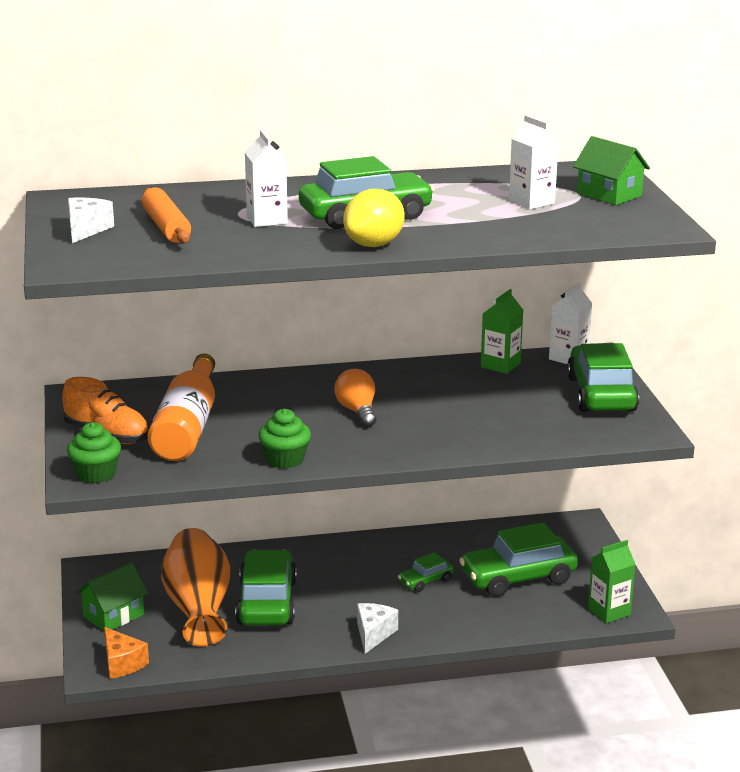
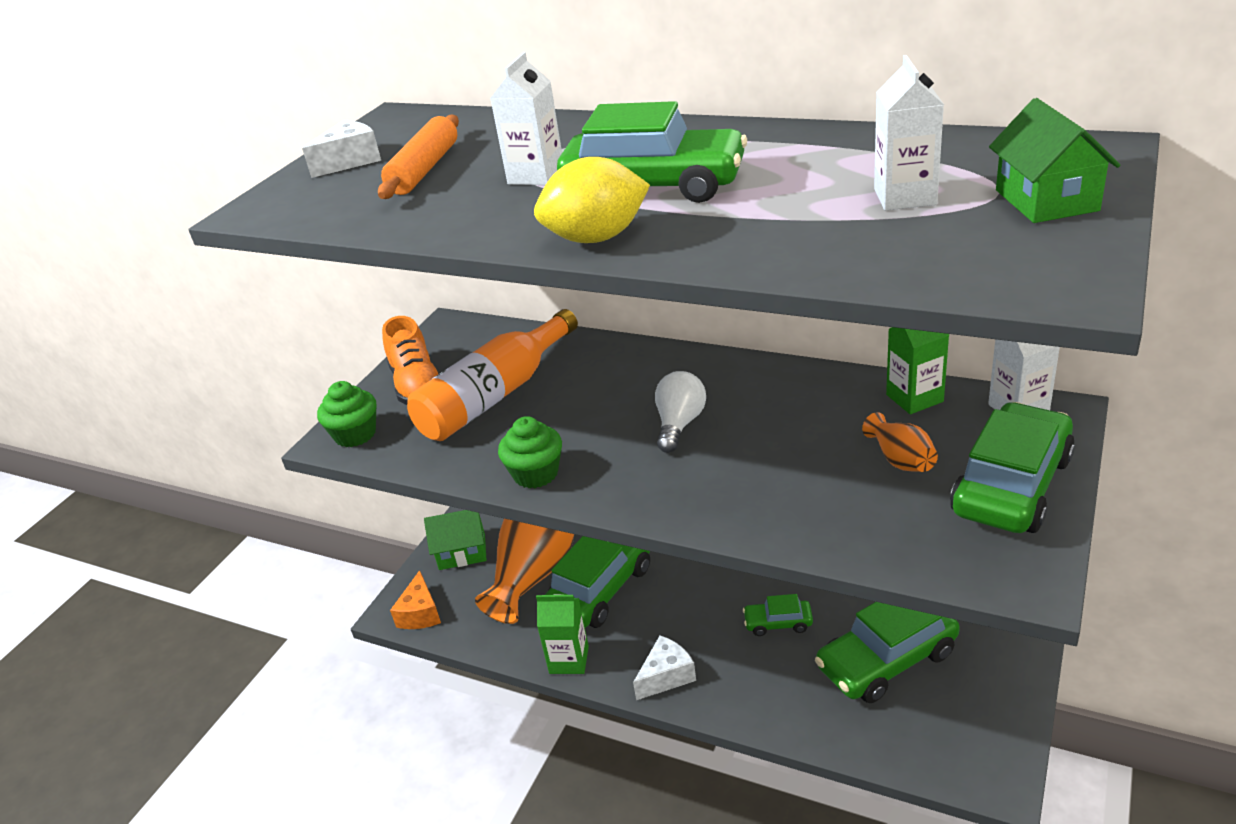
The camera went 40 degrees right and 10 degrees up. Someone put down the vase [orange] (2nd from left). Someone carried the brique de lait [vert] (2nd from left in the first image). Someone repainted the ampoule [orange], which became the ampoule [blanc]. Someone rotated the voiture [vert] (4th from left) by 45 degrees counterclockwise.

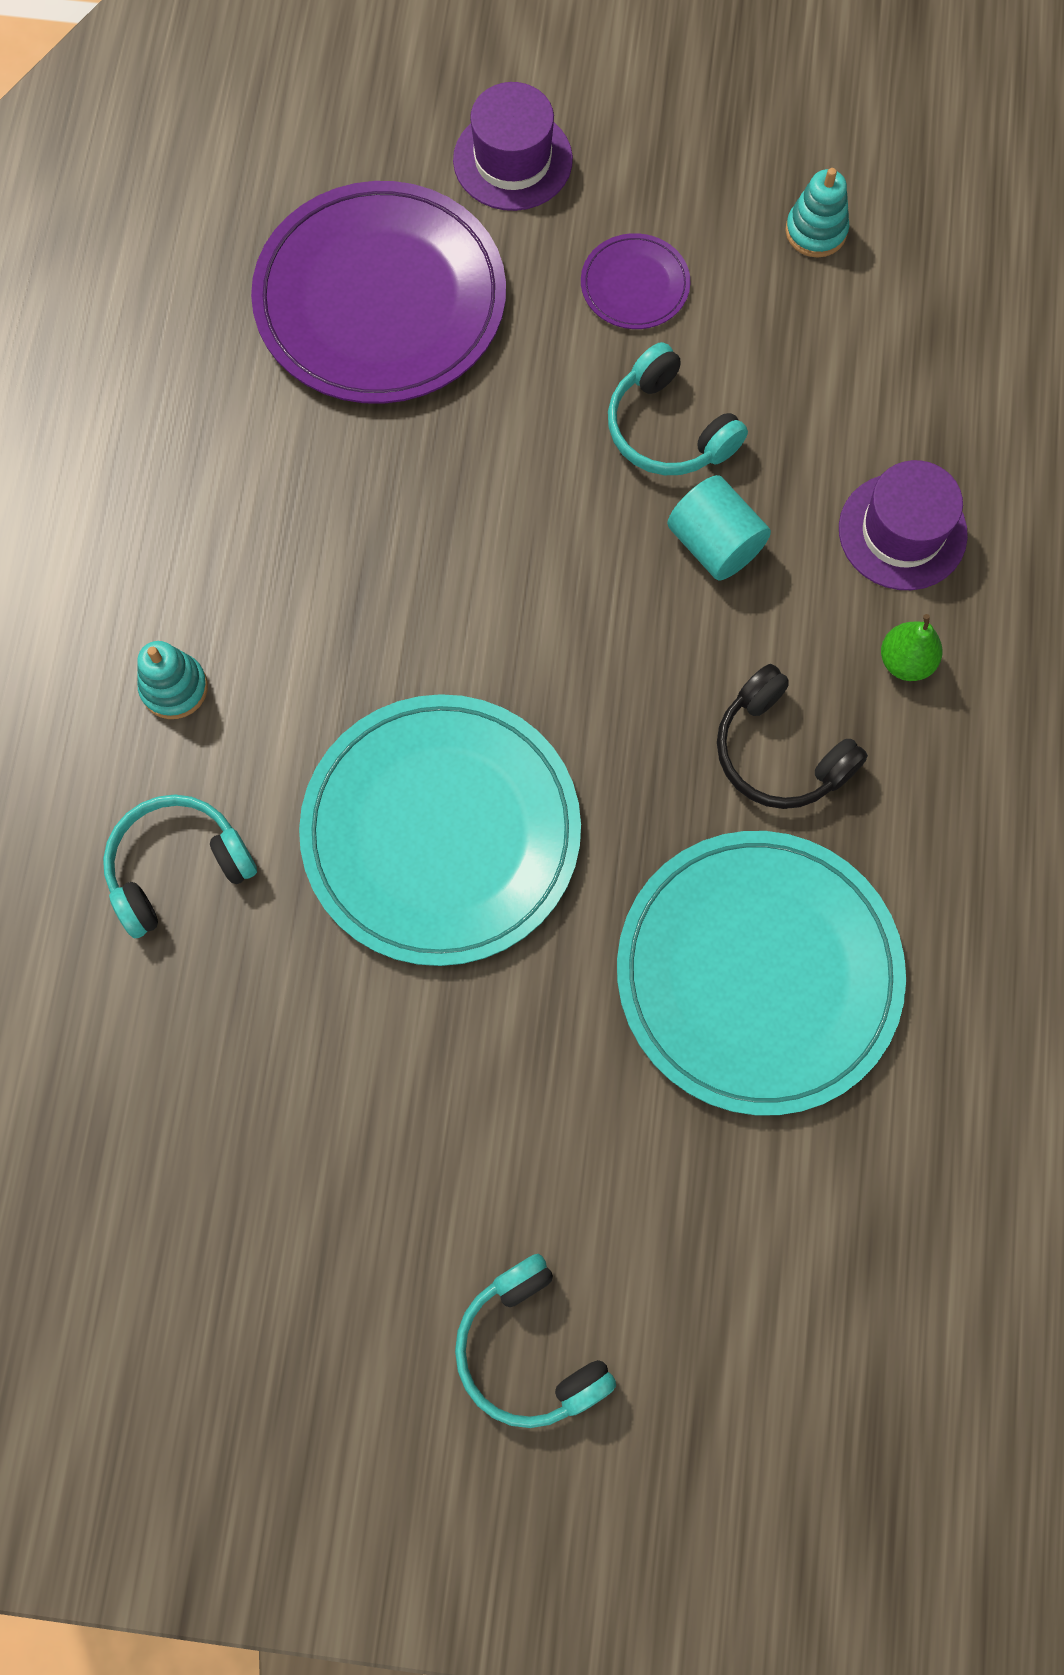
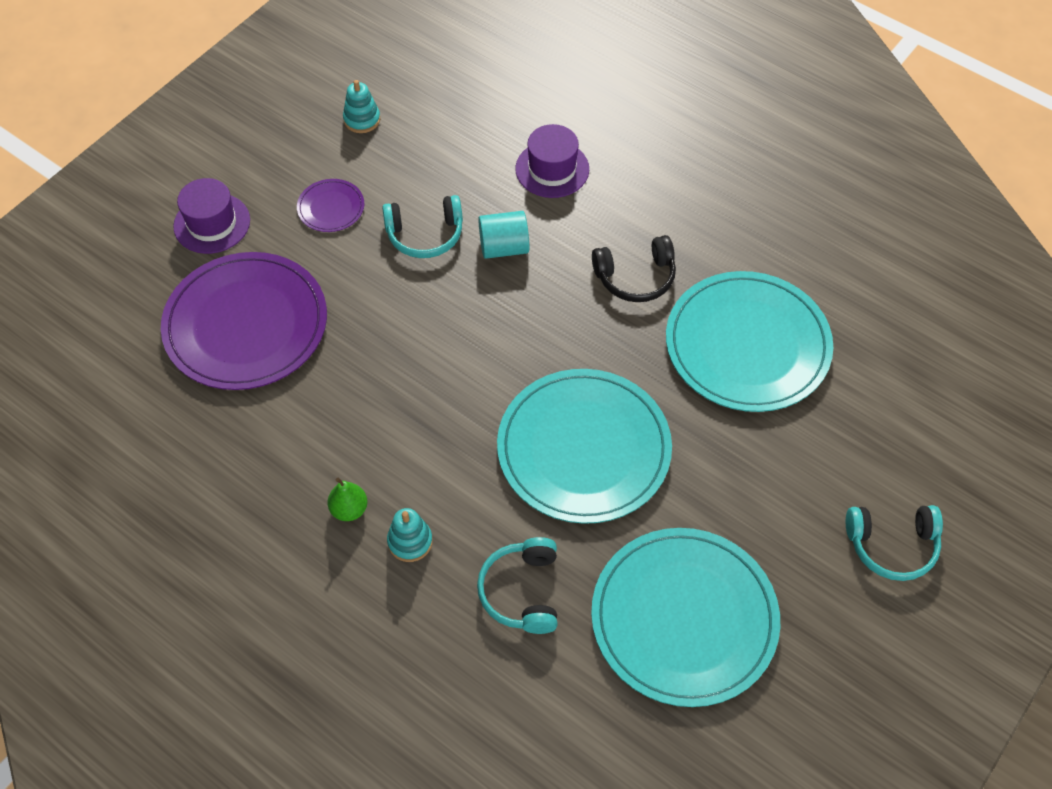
The camera went 60 degrees left and 15 degrees down. Someone put down the assiette [turquoise] (2nd from left). Someone carried the poire [vert].

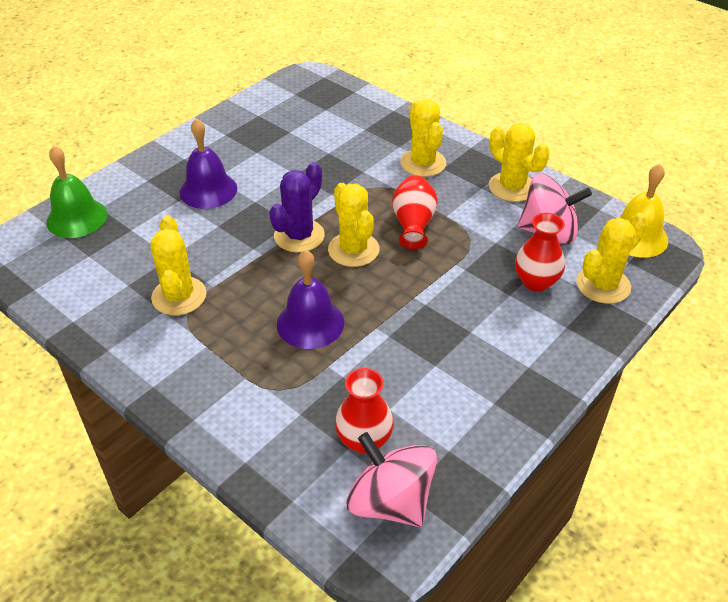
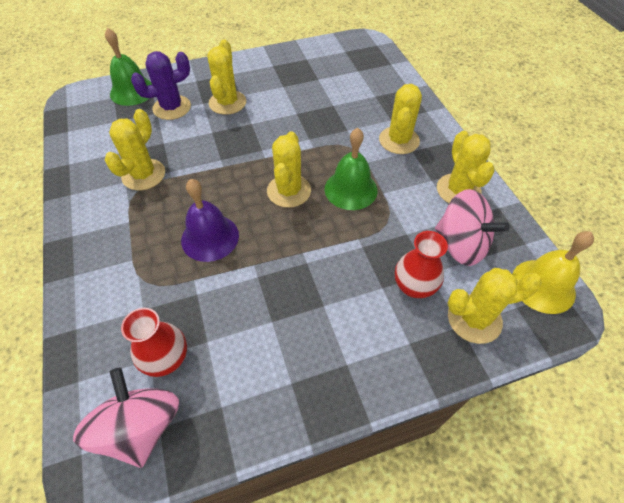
The camera went 30 degrees right and 10 degrees up. Someone carried the cactus [violet]. Someone swapped the cloche [violet] (1st from left) for the cactus [jaune] (2nd from left). Someone swapped the vase [rouge] (2nd from left) for the cloche [vert] (2nd from left).

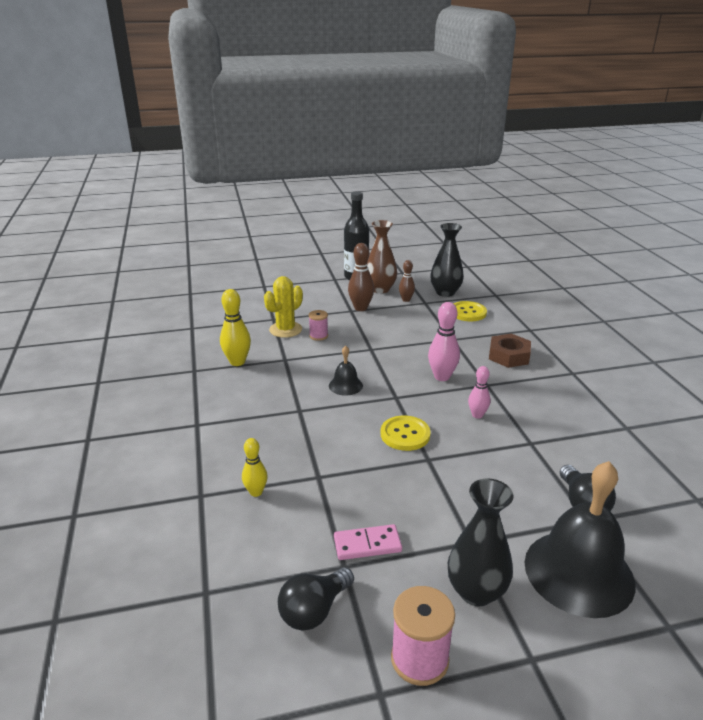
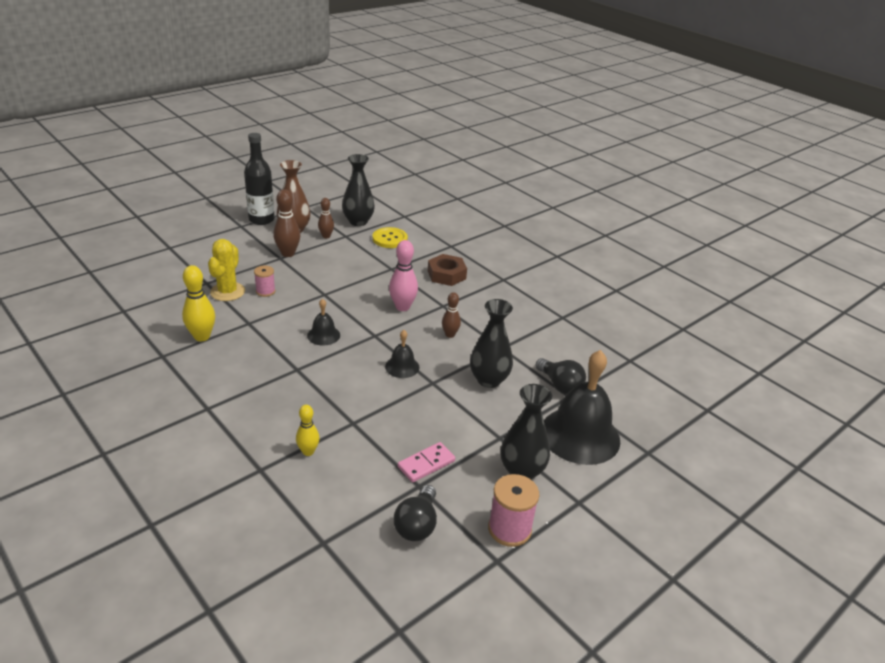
The camera went 30 degrees left and 5 degrees up. Someone put down the vase [noir] (2nd from left). Someone swapped the bouton [jaune] (1st from left) for the cloche [noir] (2nd from left). Someone repainted the quille [rose] (2nd from left), which became the quille [marron] (3rd from left).

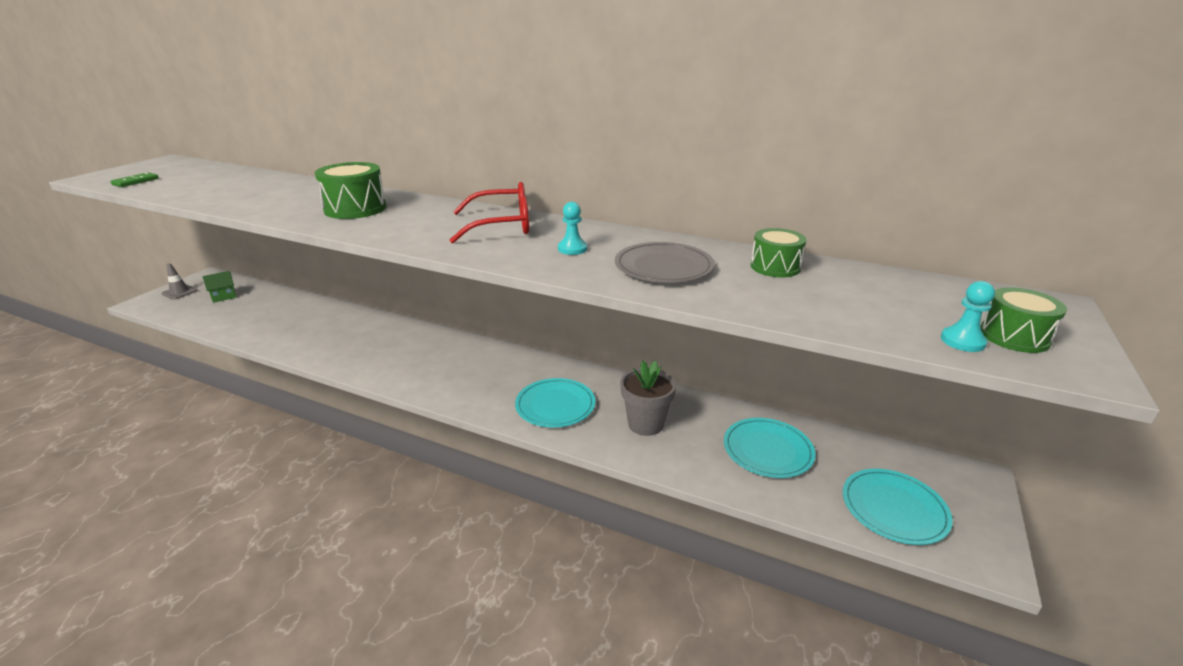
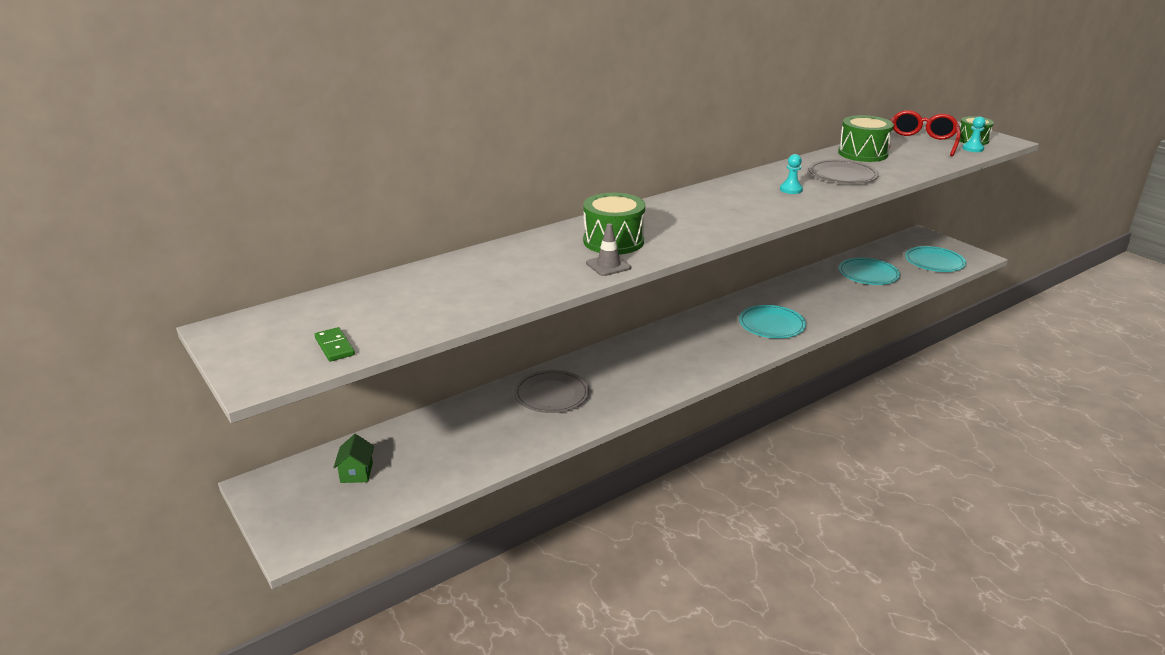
The camera went 60 degrees left and 0 degrees up. Someone took away the pot de fleurs [gris]. Someone put down the assiette [gris] (1st from left). Someone carried the cône de chantier [gris]. Someone carried the lunettes [rouge]. Someone scaled the tambour [vert] (2nd from left) by 1.54.

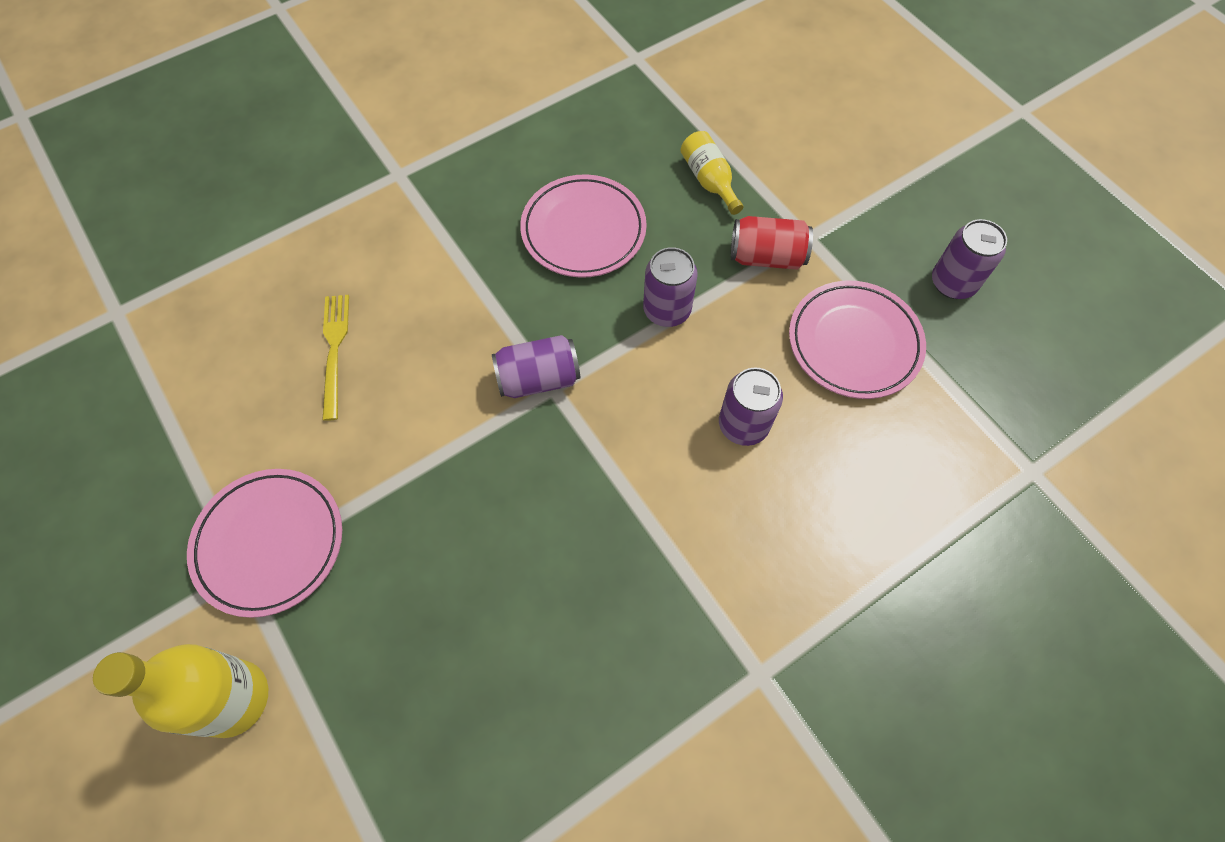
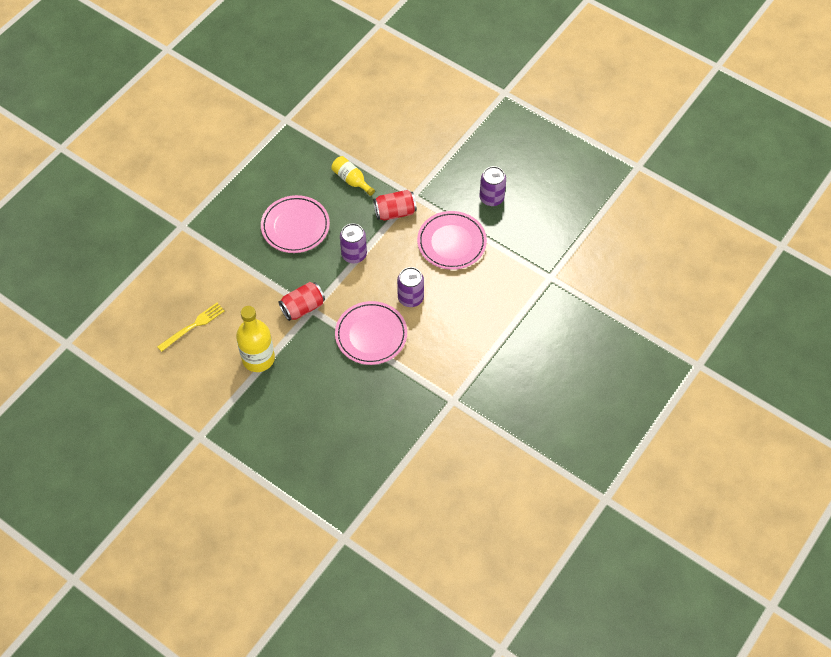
The camera went 20 degrees left and 5 degrees down. Someone carried the bouteille [jaune] (1st from left). Someone carried the assiette [rose] (1st from left in the first image). Someone repainted the canette [violet] (1st from left), which became the canette [rouge] (1st from left). Someone rotated the fourchette [jaune] by 75 degrees clockwise.

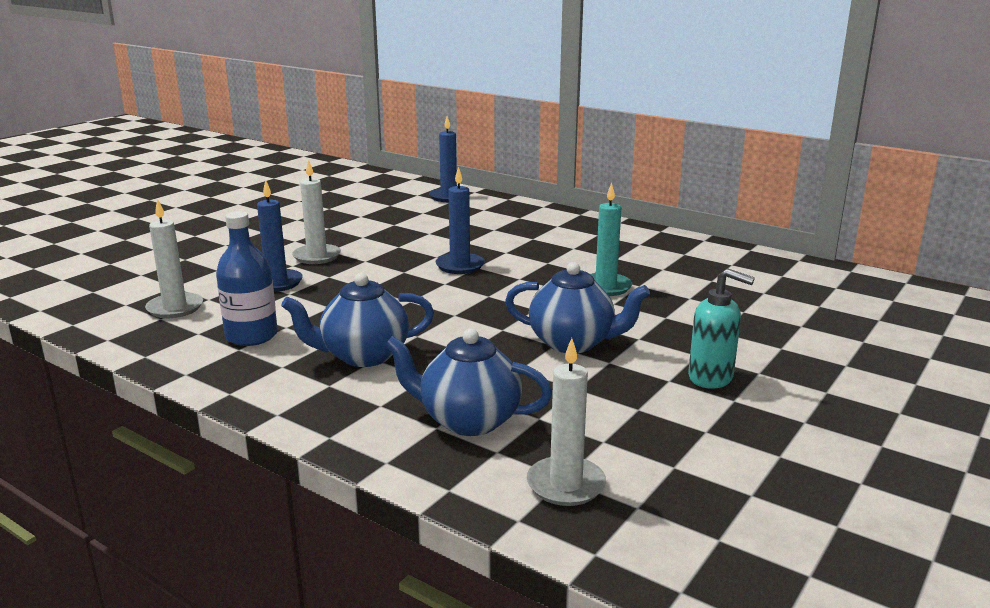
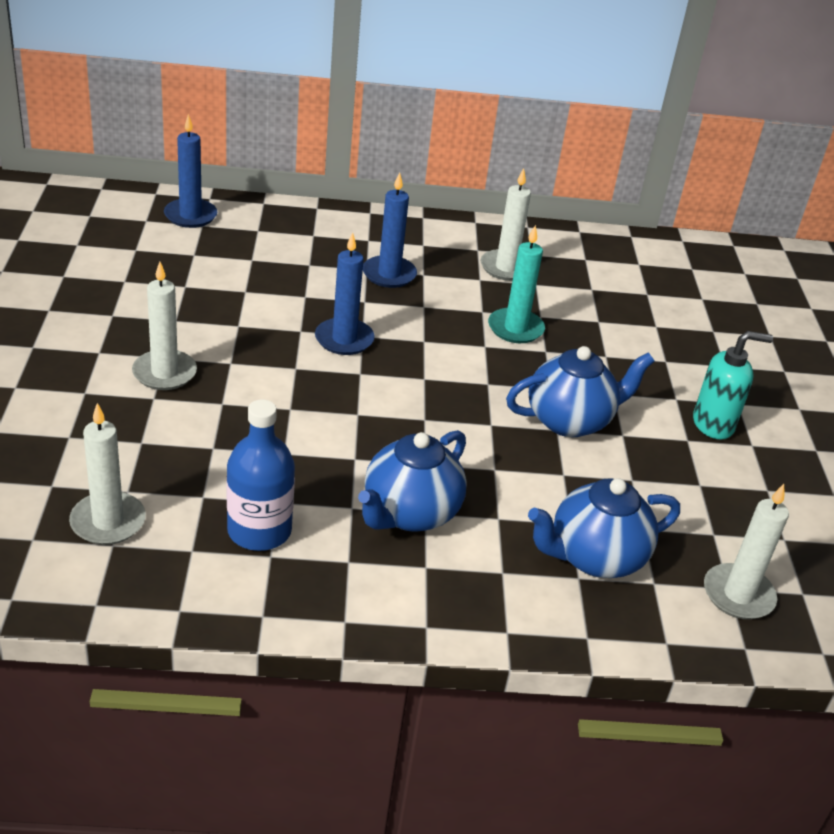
The camera went 40 degrees left and 15 degrees up. Someone put down the bougie [blanc] (3rd from left). Someone carried the bougie [bleu] (1st from left in the first image).

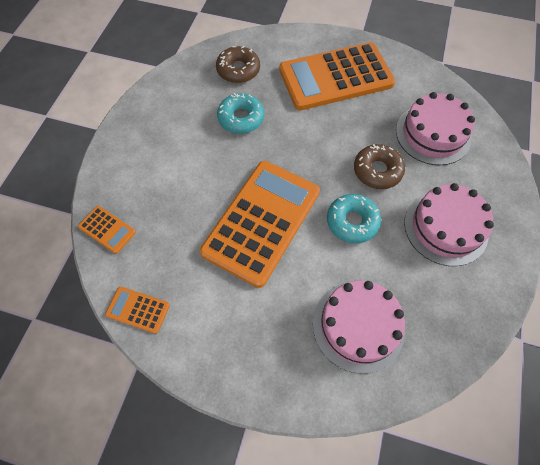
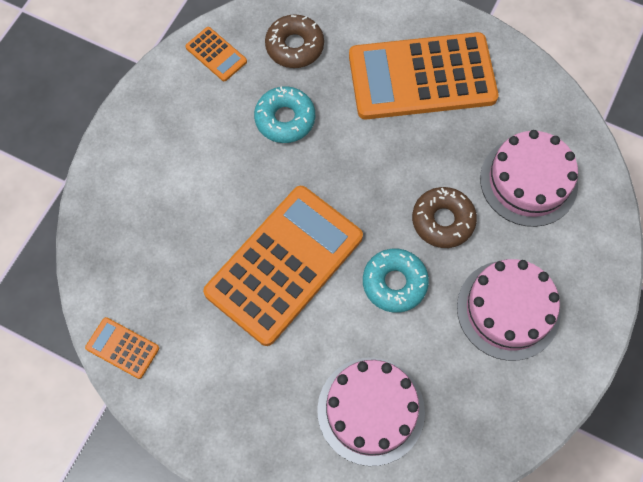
The camera went 10 degrees right and 5 degrees up. Someone carried the calculatrice [orange] (1st from left in the first image).

